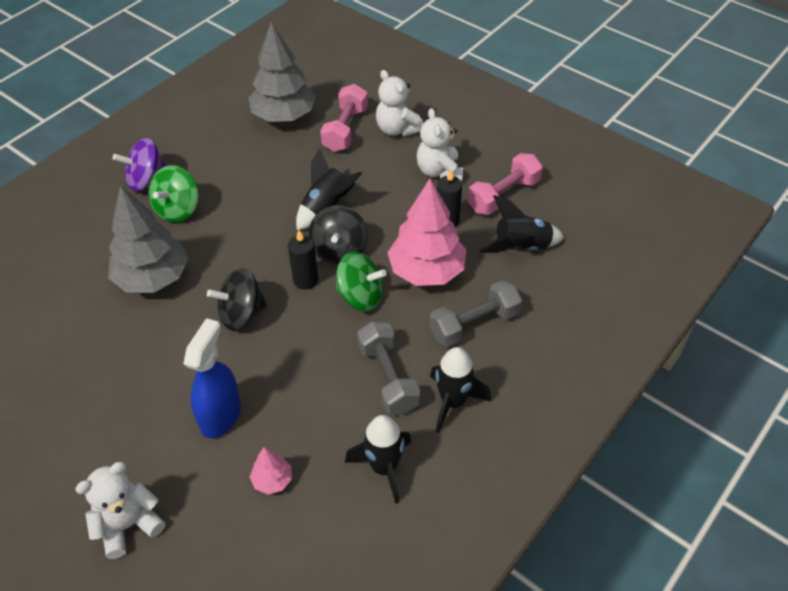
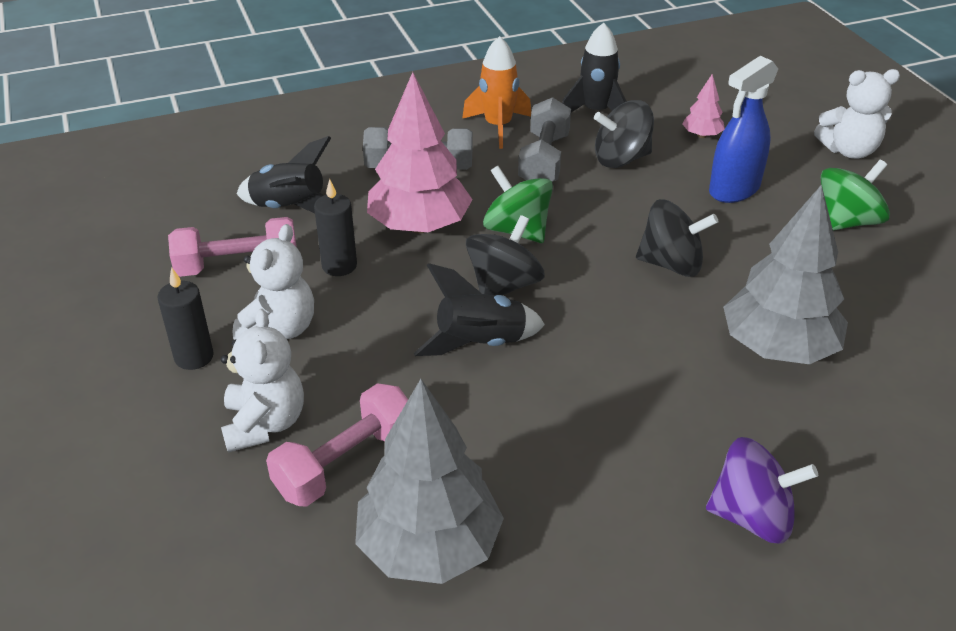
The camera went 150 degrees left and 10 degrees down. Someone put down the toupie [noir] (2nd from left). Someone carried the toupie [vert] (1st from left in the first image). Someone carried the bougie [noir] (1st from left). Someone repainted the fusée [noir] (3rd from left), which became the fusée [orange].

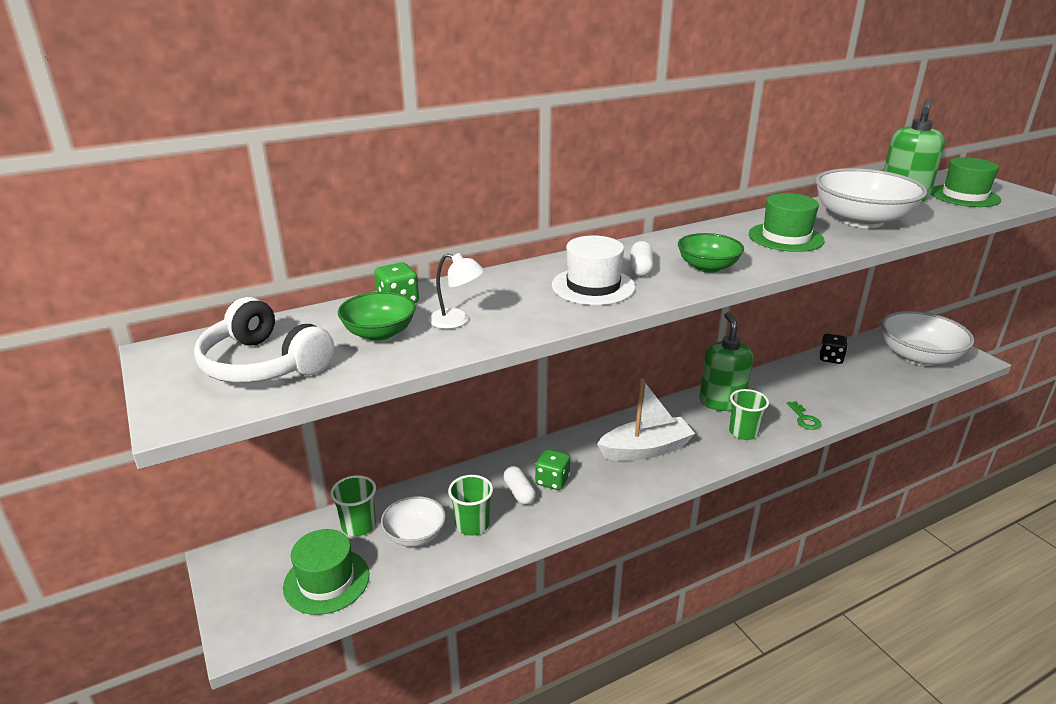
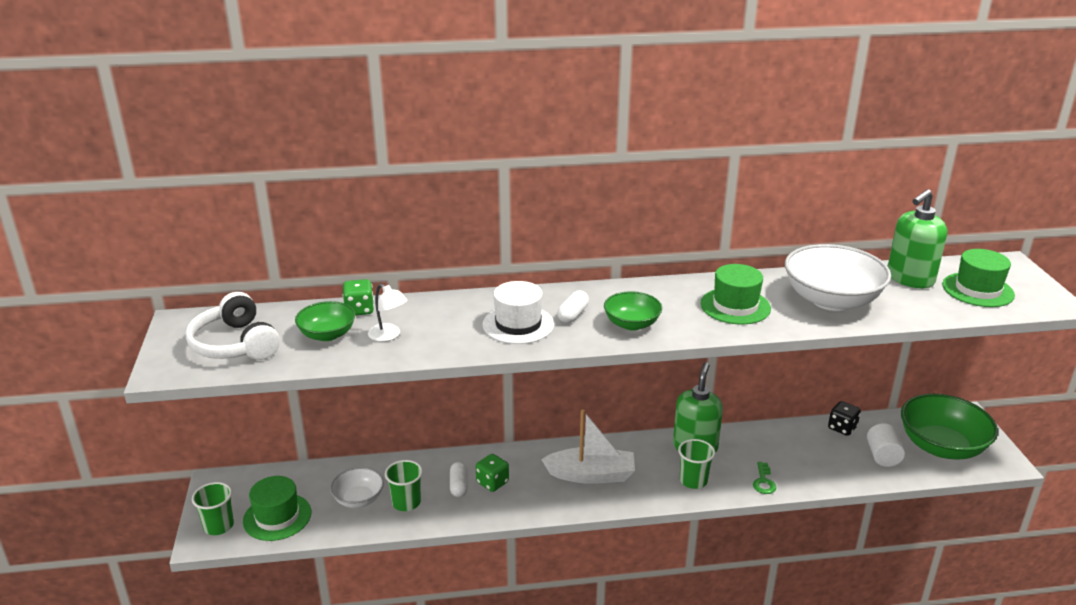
The camera went 20 degrees right and 0 degrees up. Someone put down the cylindre [blanc]. Someone carried the gobelet [vert] (1st from left). Someone repainted the bol [blanc] (3rd from left), which became the bol [vert] (3rd from left).

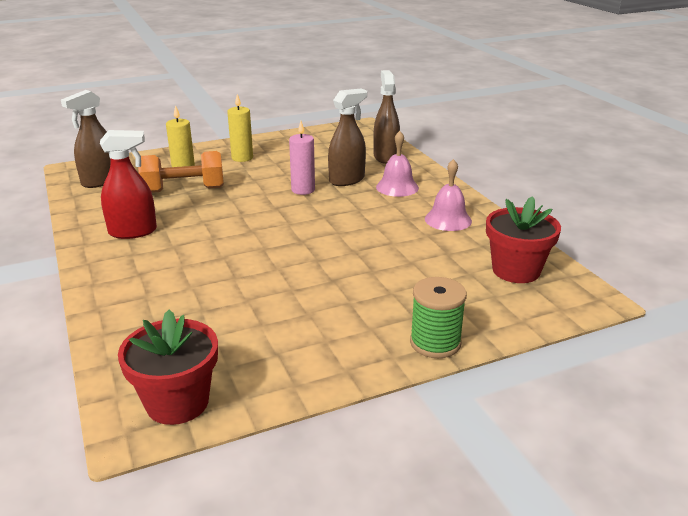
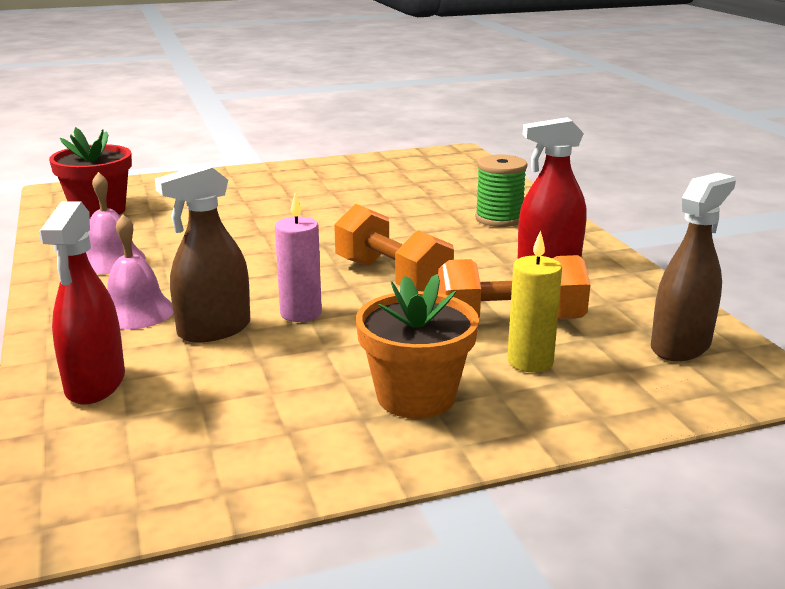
The camera went 175 degrees left and 5 degrees down. Someone took away the pot de fleurs [rouge] (1st from left). Someone put down the haltère [orange] (1st from left). Someone carried the bobine [vert]. Someone swapped the bougie [jaune] (2nd from left) for the pot de fleurs [orange]. Someone repainted the vaporisateur [marron] (3rd from left), which became the vaporisateur [rouge] (1st from left).

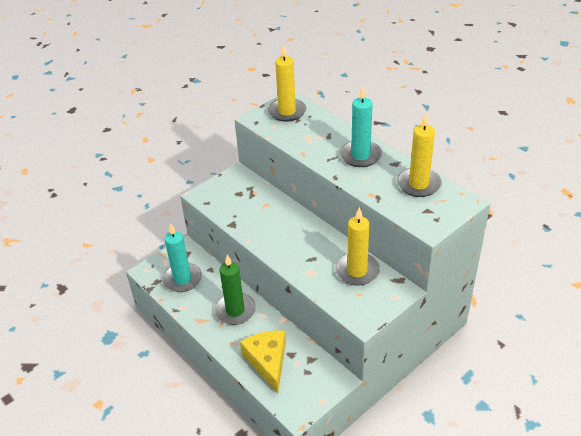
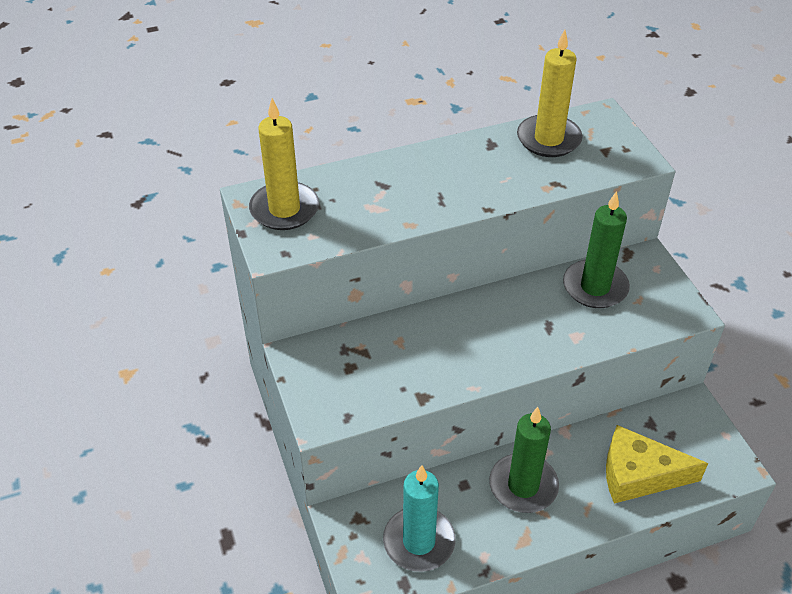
The camera went 70 degrees left and 5 degrees up. Someone took away the bougie [turquoise] (2nd from left). Someone repainted the bougie [jaune] (2nd from left), which became the bougie [vert] (2nd from left).

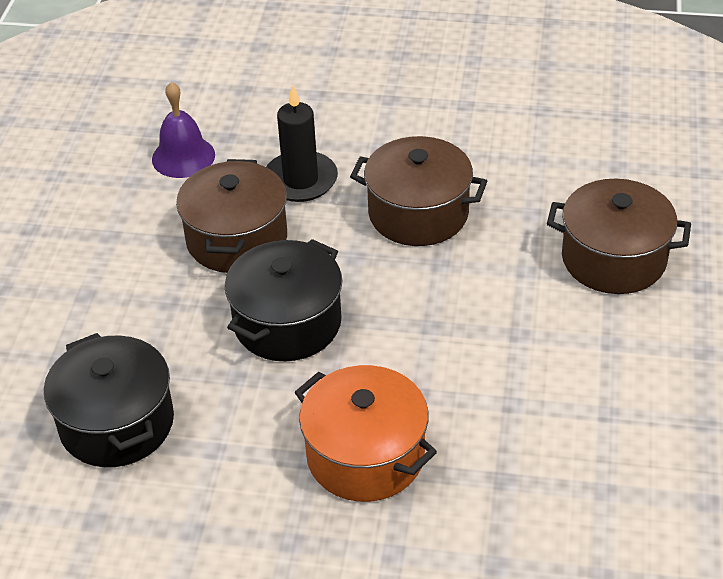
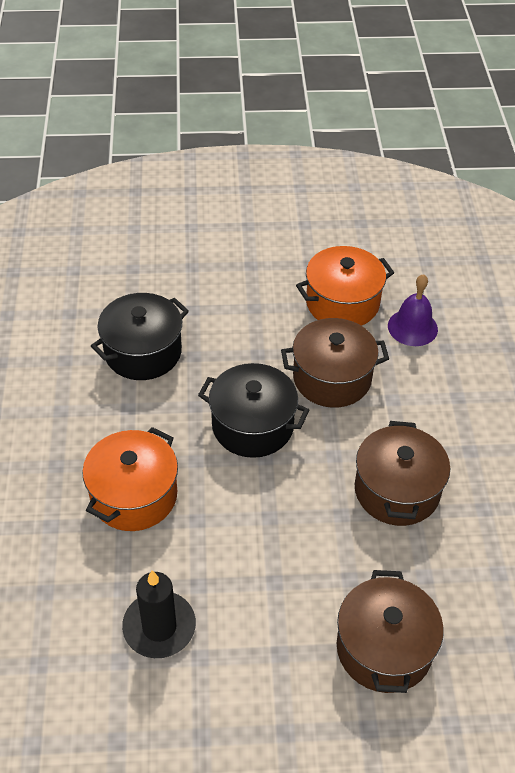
The camera went 75 degrees right and 5 degrees up. Someone put down the marmite [orange] (2nd from left). Someone carried the bougie [noir].

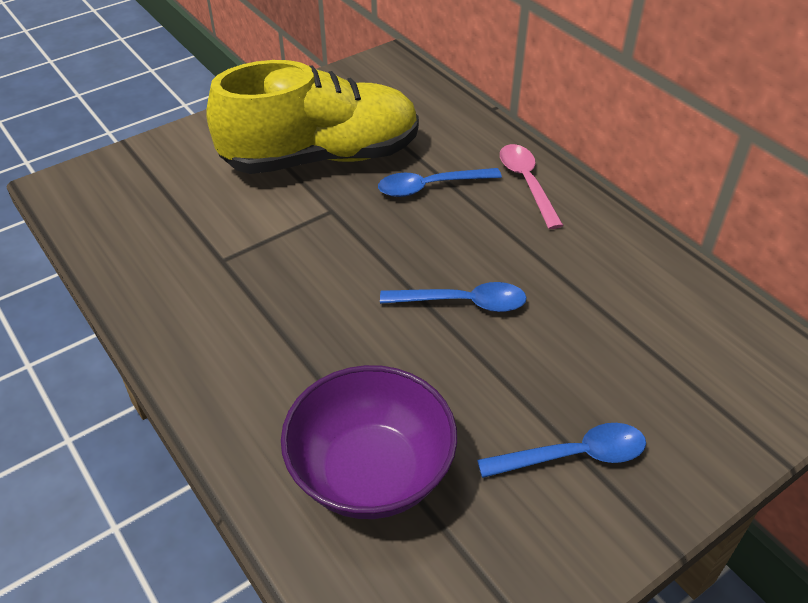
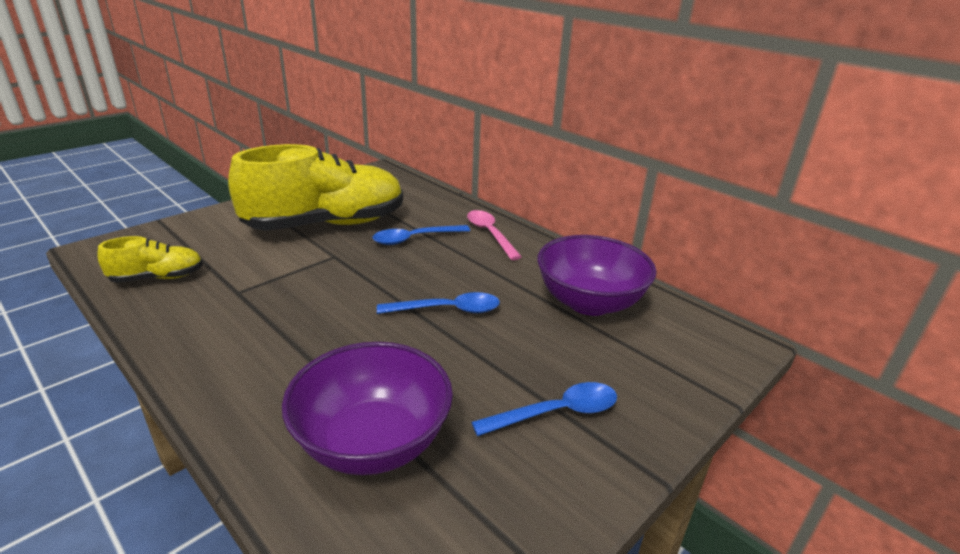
The camera went 10 degrees left and 15 degrees down. Someone put down the chaussure [jaune] (1st from left). Someone put down the bol [violet] (2nd from left).

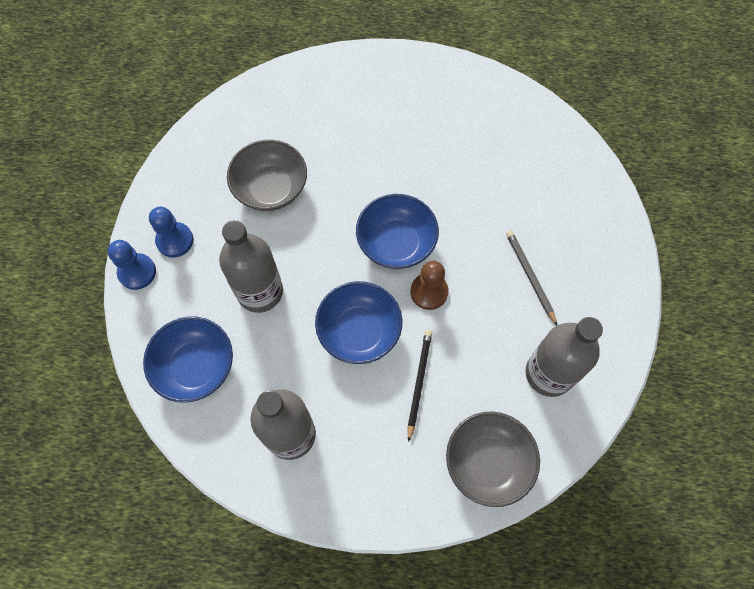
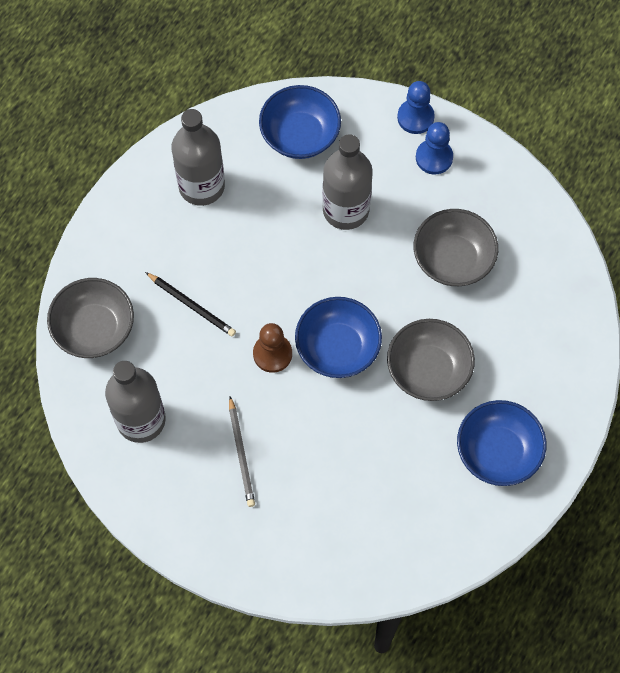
The camera went 115 degrees right and 0 degrees up. Someone put down the bol [gris] (2nd from left). Someone carried the bol [bleu] (2nd from left in the first image). Someone rotated the crayon [gris] by 75 degrees clockwise.

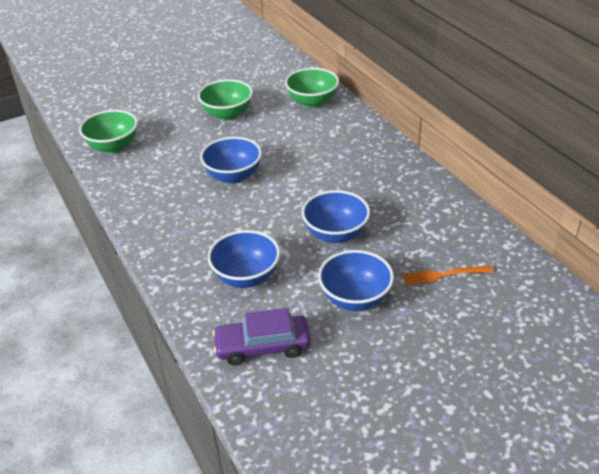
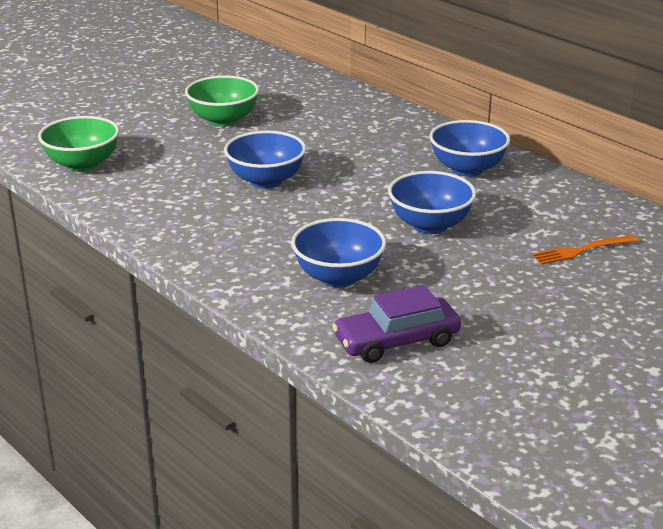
The camera went 15 degrees left and 10 degrees down. Someone took away the bol [vert] (3rd from left). Someone carried the bol [bleu] (4th from left).

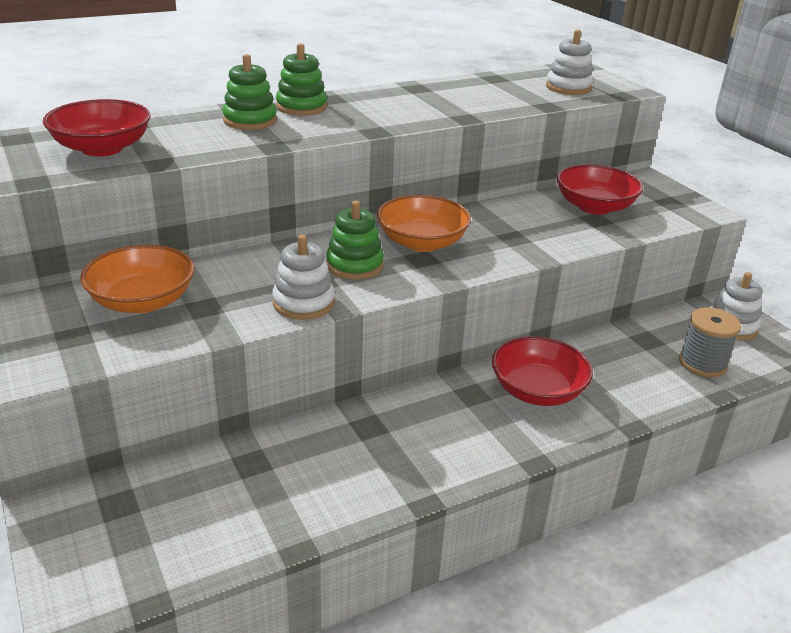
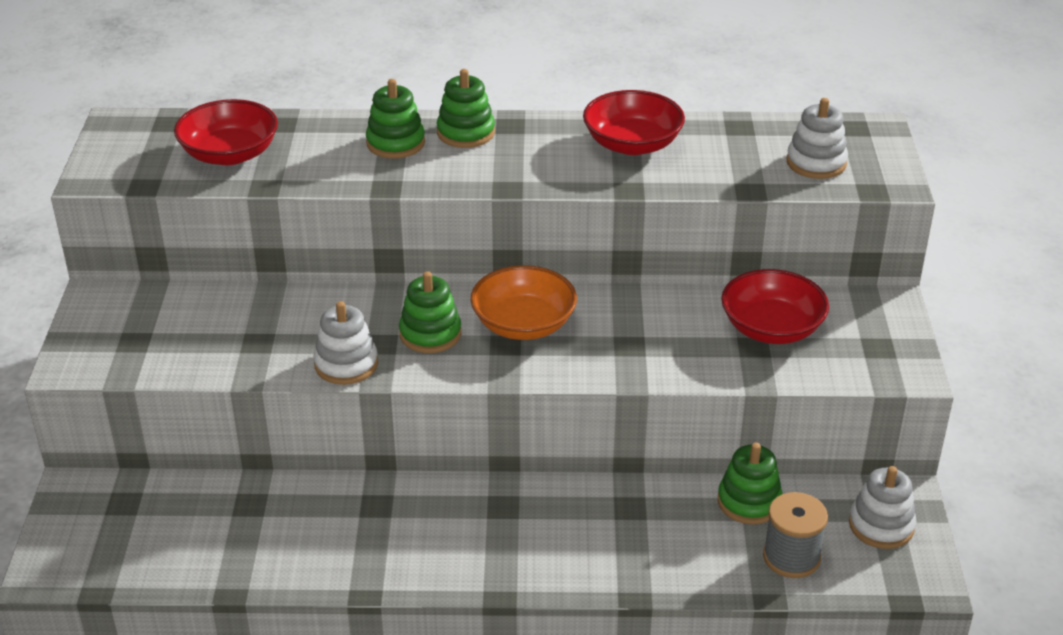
The camera went 30 degrees right and 5 degrees up. Someone took away the bol [orange] (1st from left). Someone put down the jouet à empiler [vert] (4th from left). Someone carried the bol [rouge] (2nd from left).

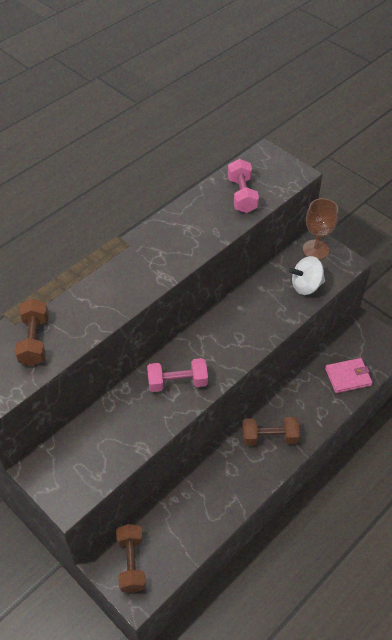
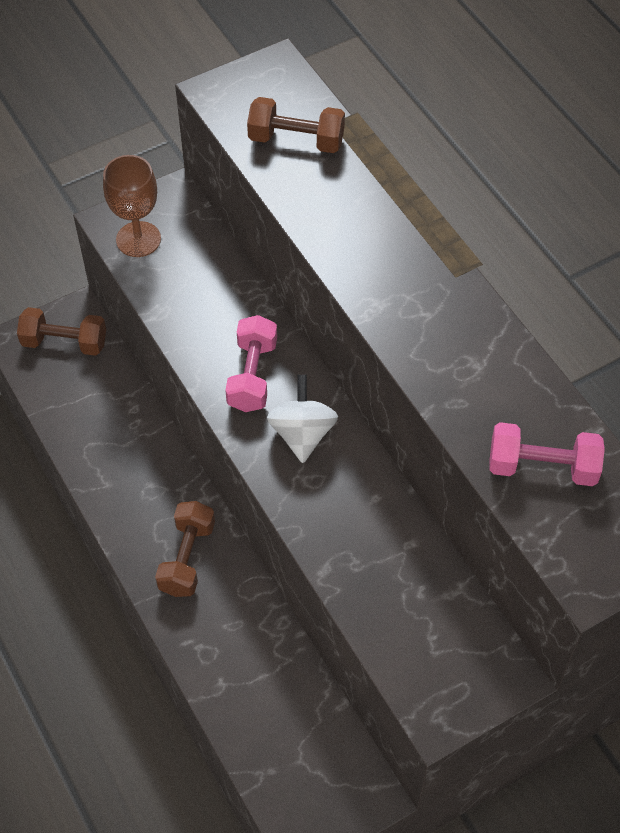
The camera went 105 degrees right and 5 degrees up. Someone took away the portefeuille [rose]. Someone carried the toupie [blanc]. Someone carried the verre à pied [marron].

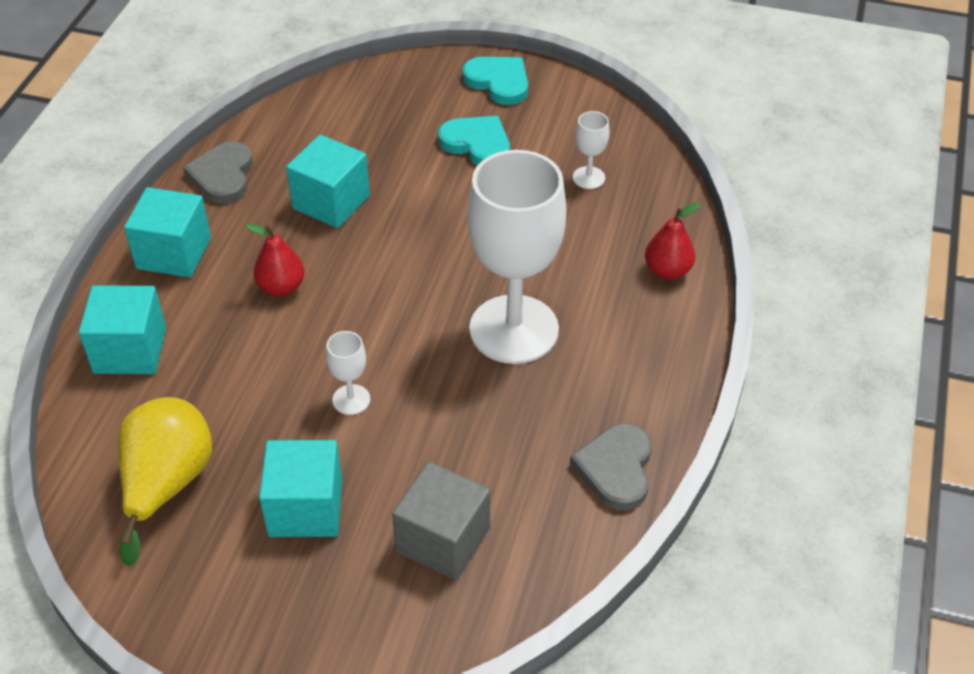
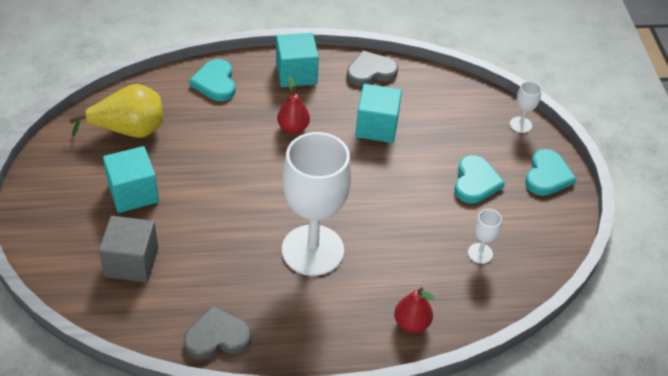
The camera went 65 degrees right and 0 degrees up. Someone carried the verre à pied [blanc] (1st from left in the first image). Someone swapped the cube [turquoise] (1st from left) for the cœur [turquoise] (1st from left).

